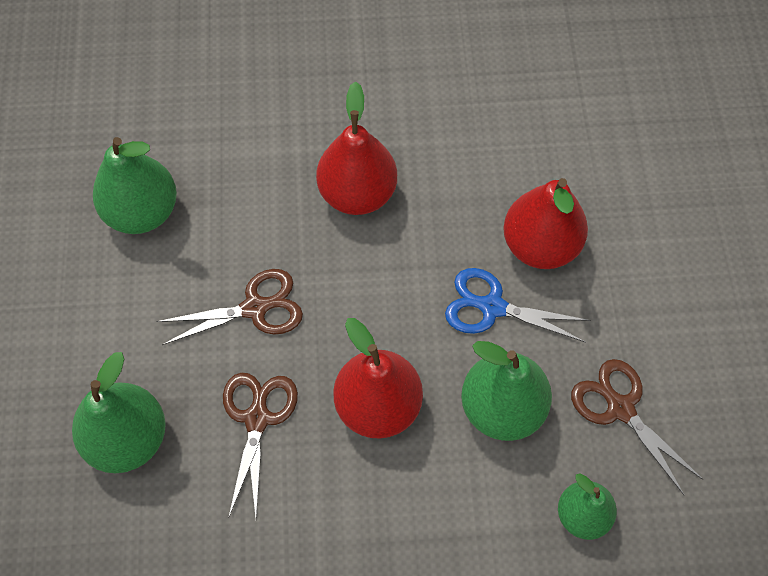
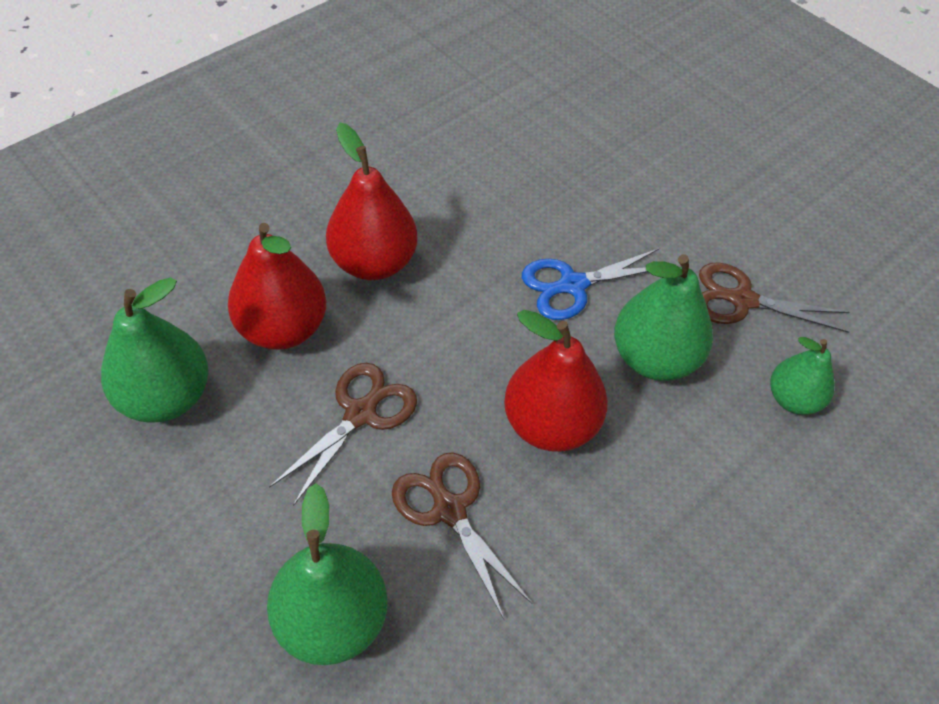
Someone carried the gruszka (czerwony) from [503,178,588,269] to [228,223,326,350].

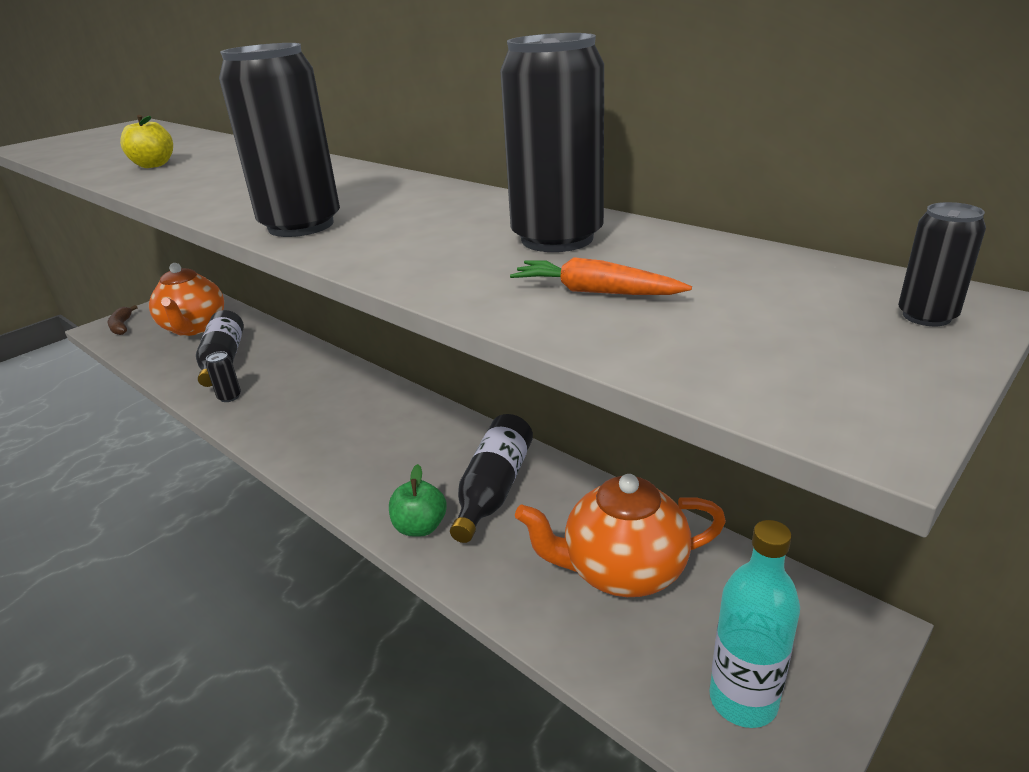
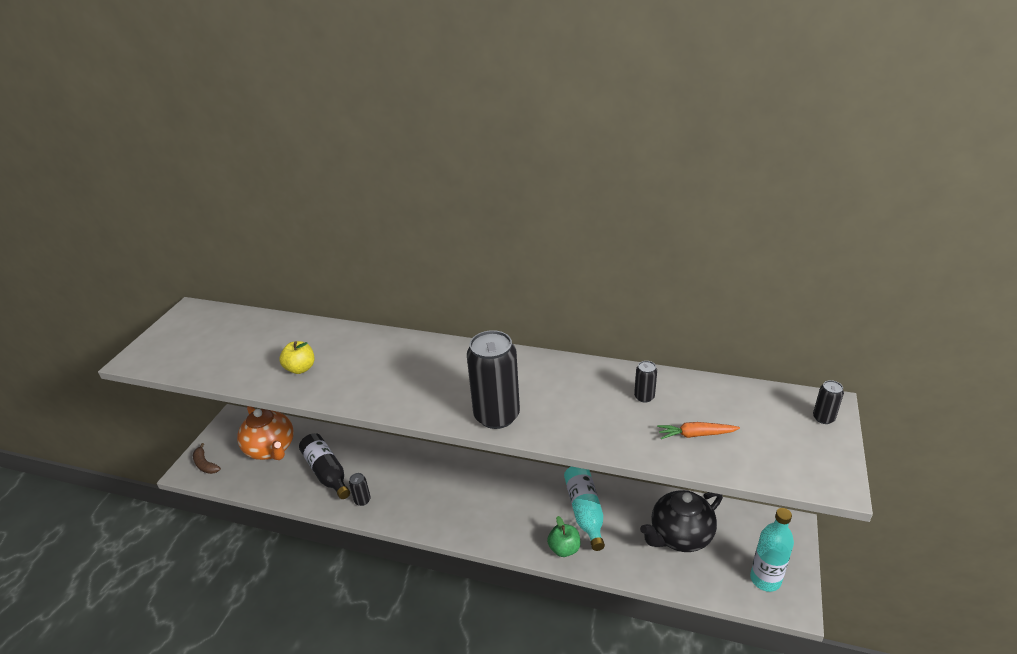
Someone repainted the butelka (czarny) at [450,414,533,543], which became the butelka (turkusowy) at [564,467,605,551]. Someone repainted the imbryk (pomarańczowy) at [515,474,726,597], which became the imbryk (czarny) at [640,490,723,552]. Someone scaled the puszka (czarny) at [500,33,604,252] by 0.44.

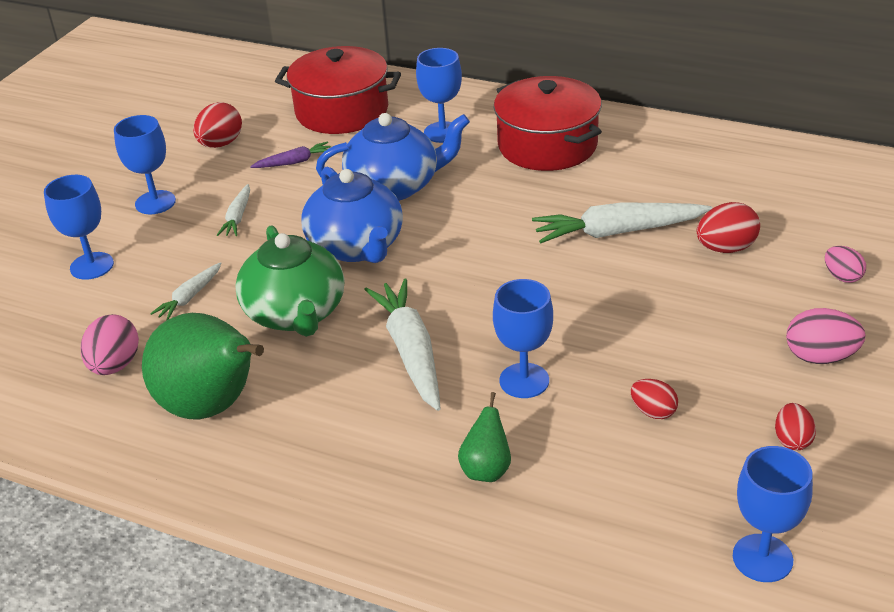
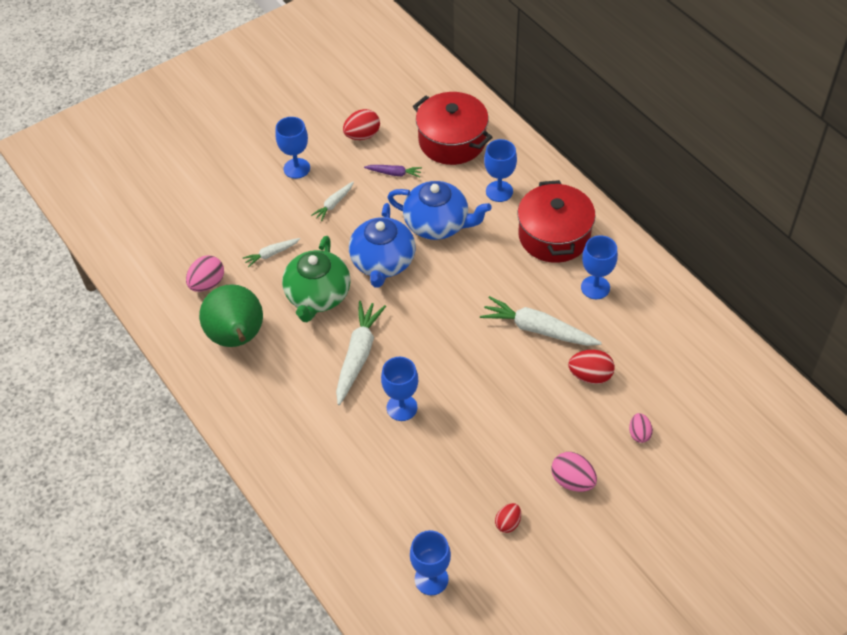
Someone took away the gruszka (zielony) at [458,392,511,482]. Someone took away the jajko (czerwony) at [631,379,678,419]. Someone carried the kielich (niebieski) from [44,175,114,280] to [581,235,618,299].

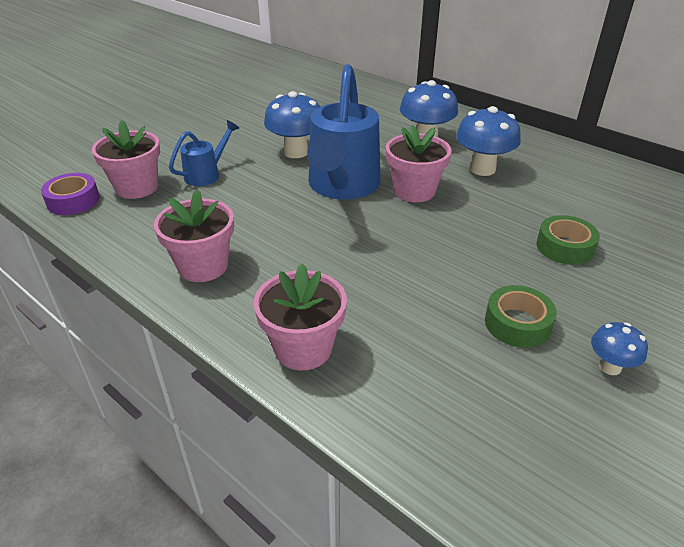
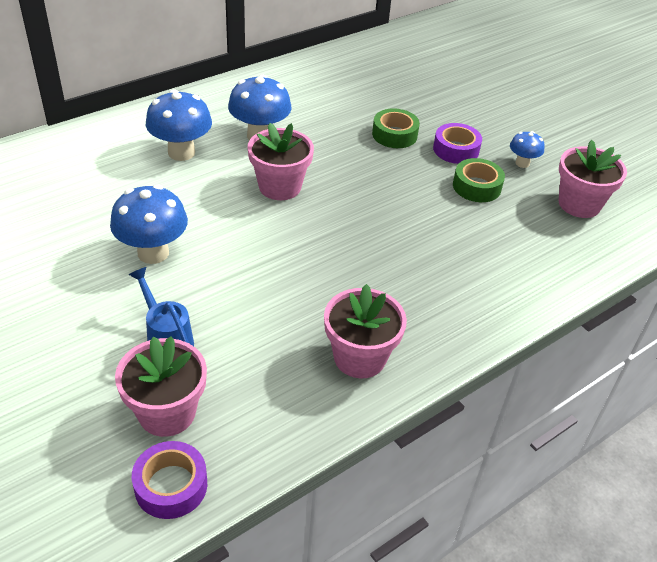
Someone took away the konewka (niebieski) at [307,64,381,200]. Someone put down the taśma klejąca (fioletowy) at [433,123,482,164]. Someone carried the doniczka (różowy) from [254,263,347,370] to [559,140,627,218].

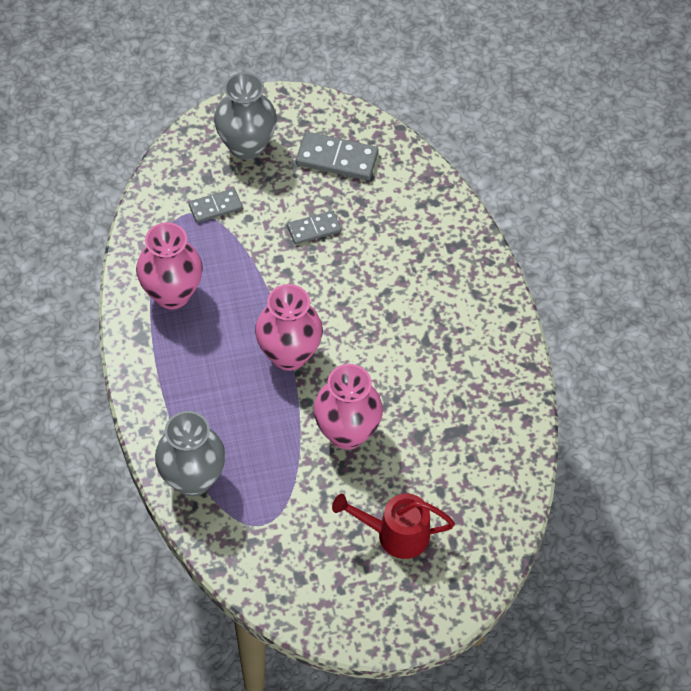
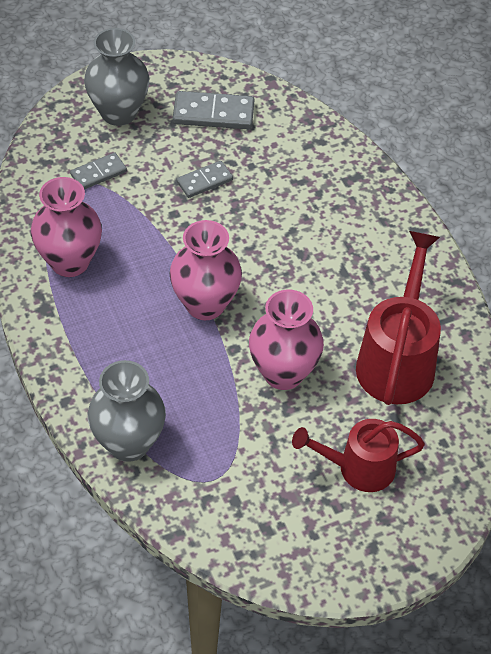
Someone put down the konewka (czerwony) at [356,231,441,405].

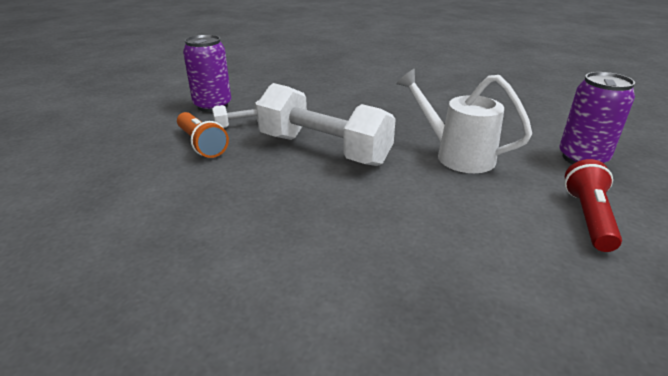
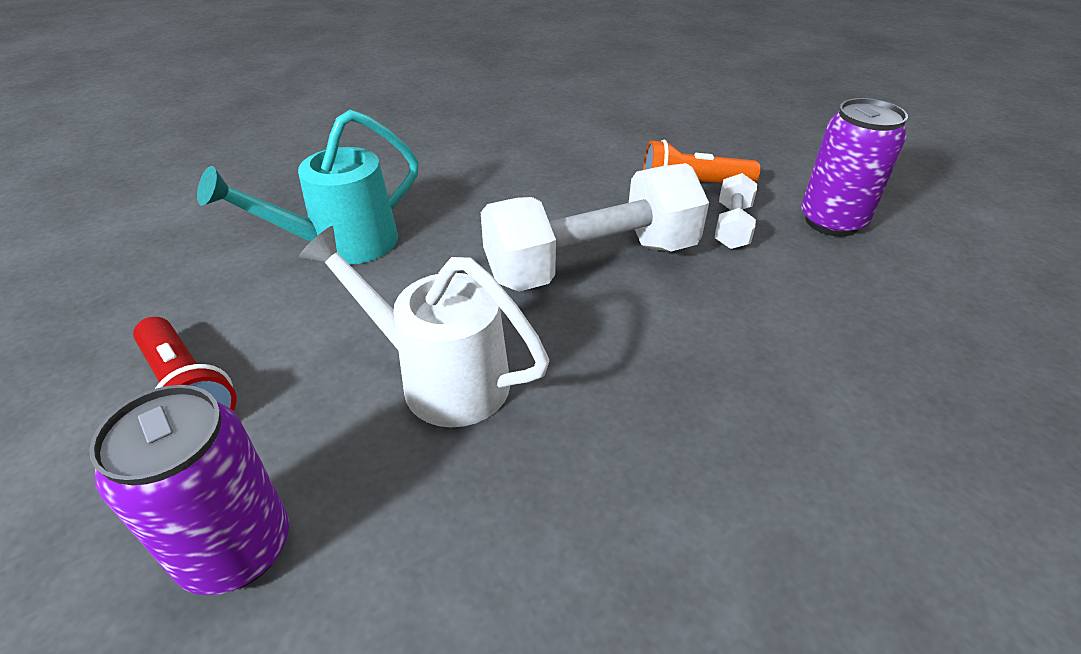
Someone put down the konewka (turkusowy) at [197,110,419,265]. Someone rotated the konewka (biały) at [396,69,532,173] by 135 degrees counterclockwise.

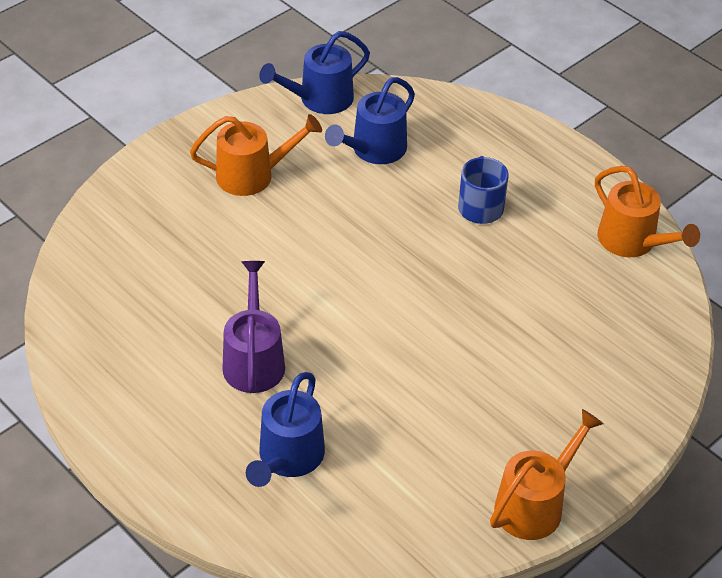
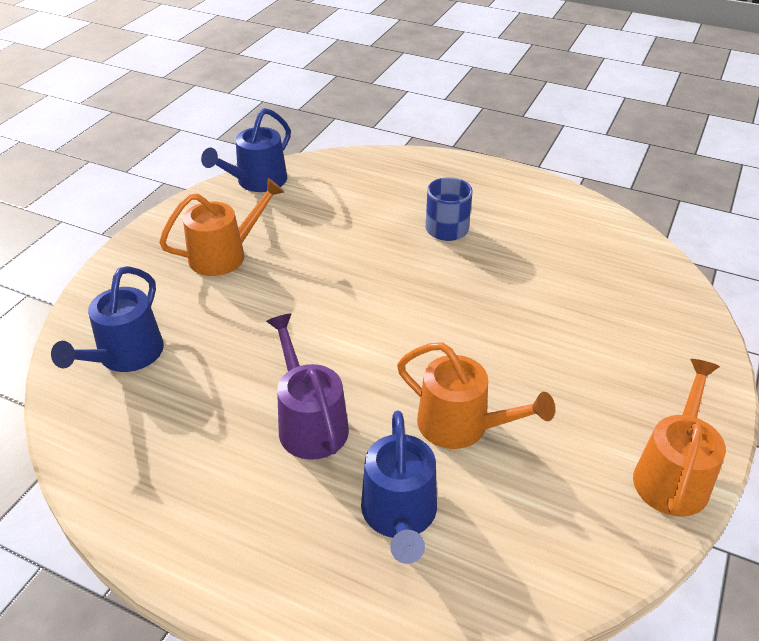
Someone carried the konewka (niebieski) from [325,77,415,164] to [51,266,164,372]. Someone carried the konewka (pomarańczowy) from [595,166,700,257] to [397,342,555,449].

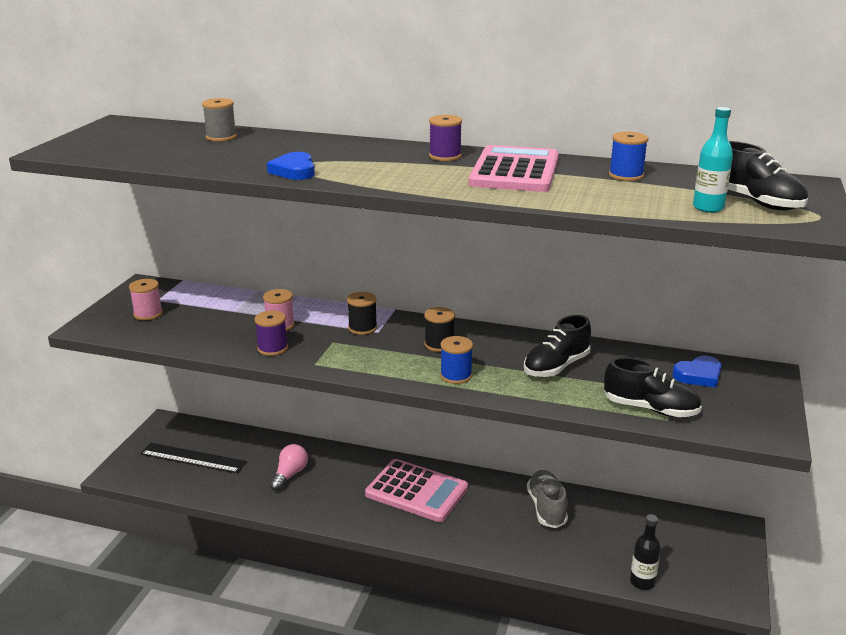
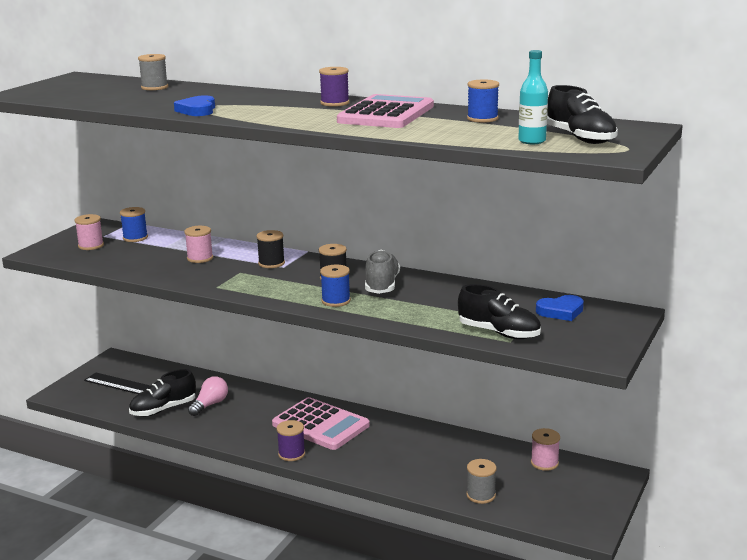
Someone took away the butelka (czarny) at [630,514,661,590]. Someone put down the szpulka (niebieski) at [120,207,148,242]. Someone put down the szpulka (szary) at [466,459,497,504]. Someone put down the szpulka (różowy) at [531,428,560,471]. Someone carried the szpulka (fioletowy) from [255,311,288,356] to [277,420,305,461]. Someone carried the but (czarny) from [524,315,591,377] to [129,369,196,416]. Someone carried the but (szary) from [527,470,568,528] to [365,250,400,294].

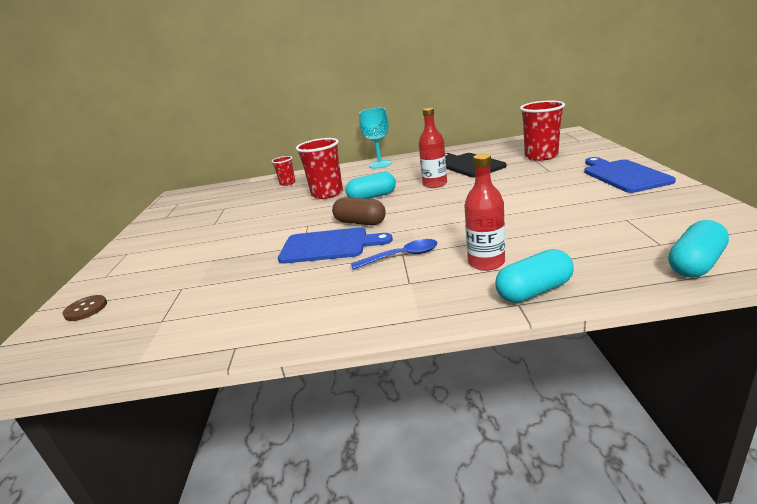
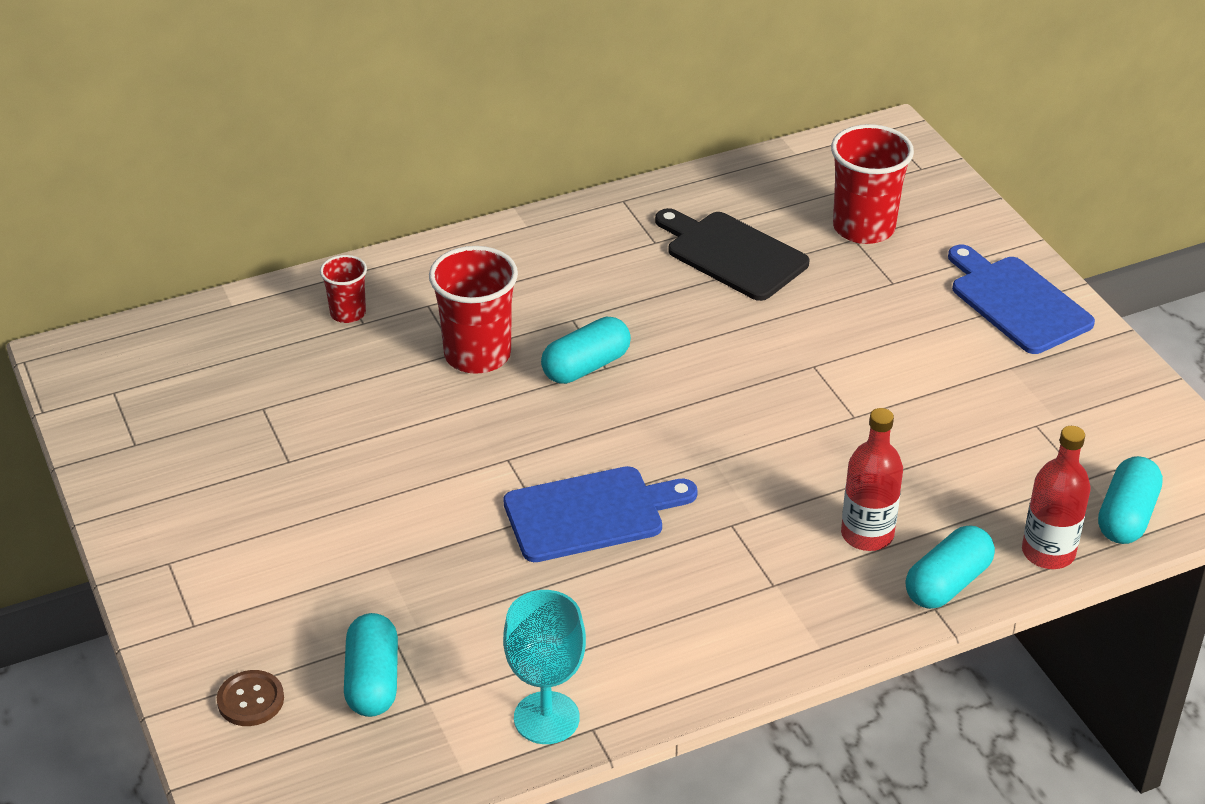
Someone took away the kapsułka (brązowy) at [332,197,386,225]. Someone took away the łyżka (niebieski) at [351,239,438,270]. Someone put down the kapsułka (turkusowy) at [344,613,398,717]. Someone carried the kielich (turkusowy) from [359,108,392,169] to [503,590,586,744]. Someone carried the butelka (czerwony) from [419,108,447,188] to [1022,426,1091,569].

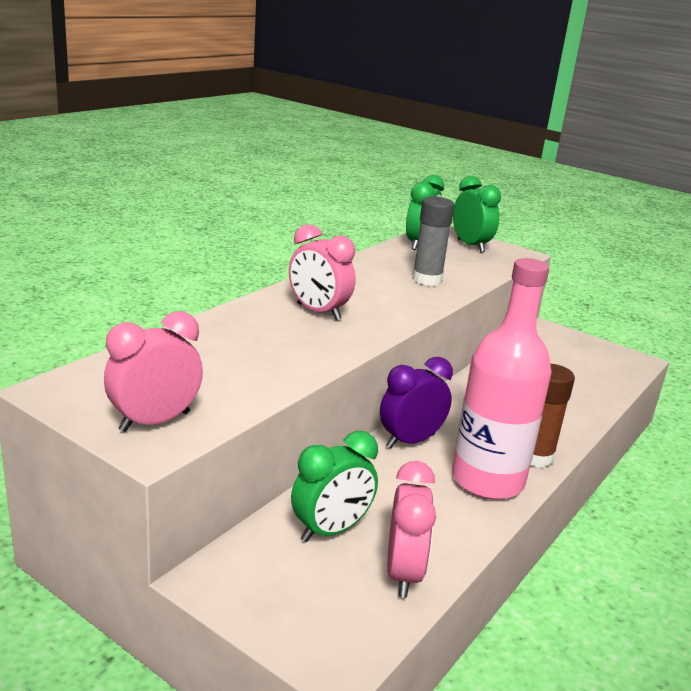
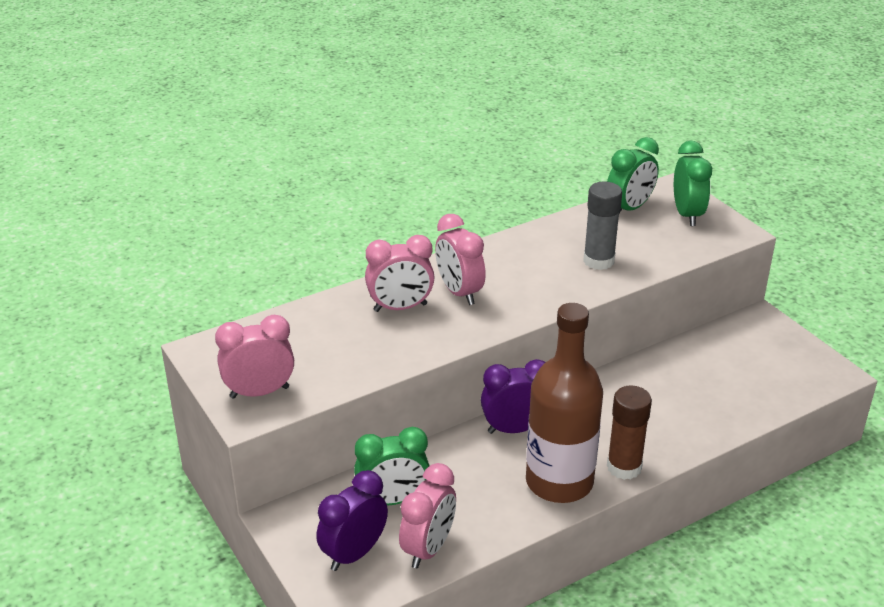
Someone put down the budzik (fioletowy) at [316,470,388,571]. Someone put down the budzik (różowy) at [365,235,435,312]. Someone repainted the butelka (różowy) at [452,258,552,500], which became the butelka (brązowy) at [526,303,603,503].

